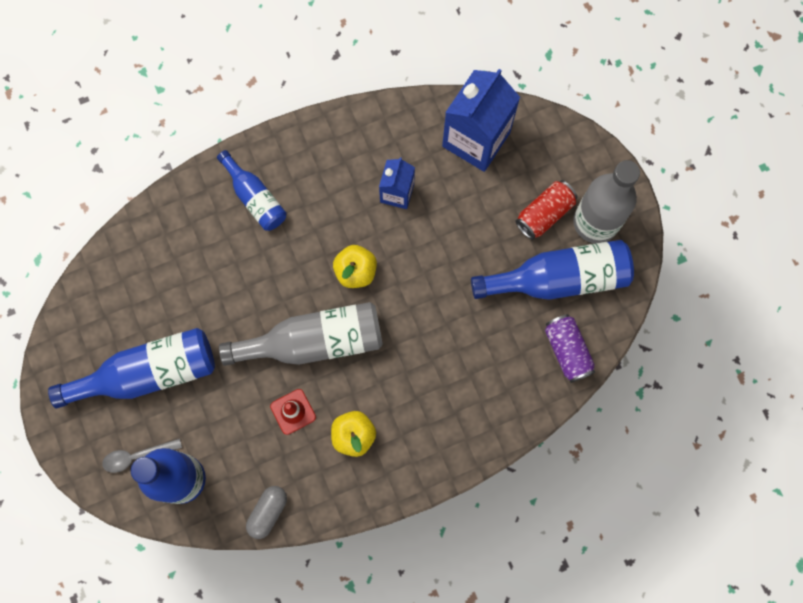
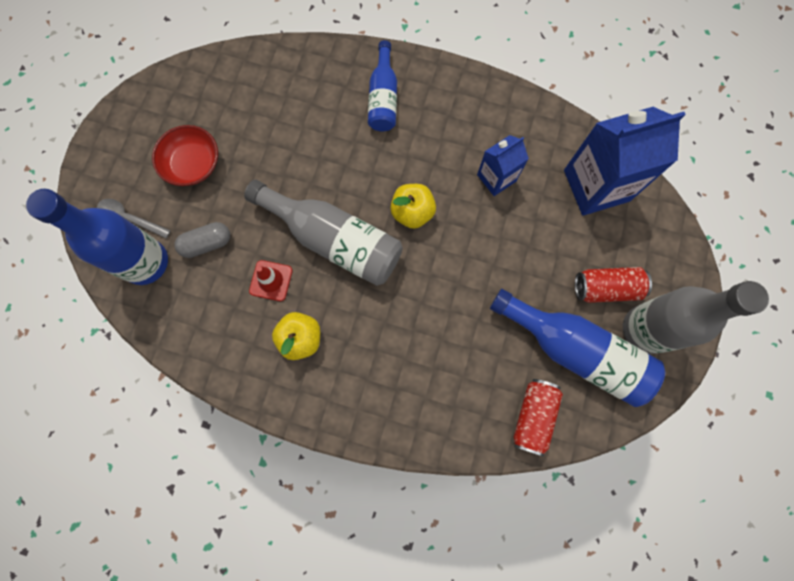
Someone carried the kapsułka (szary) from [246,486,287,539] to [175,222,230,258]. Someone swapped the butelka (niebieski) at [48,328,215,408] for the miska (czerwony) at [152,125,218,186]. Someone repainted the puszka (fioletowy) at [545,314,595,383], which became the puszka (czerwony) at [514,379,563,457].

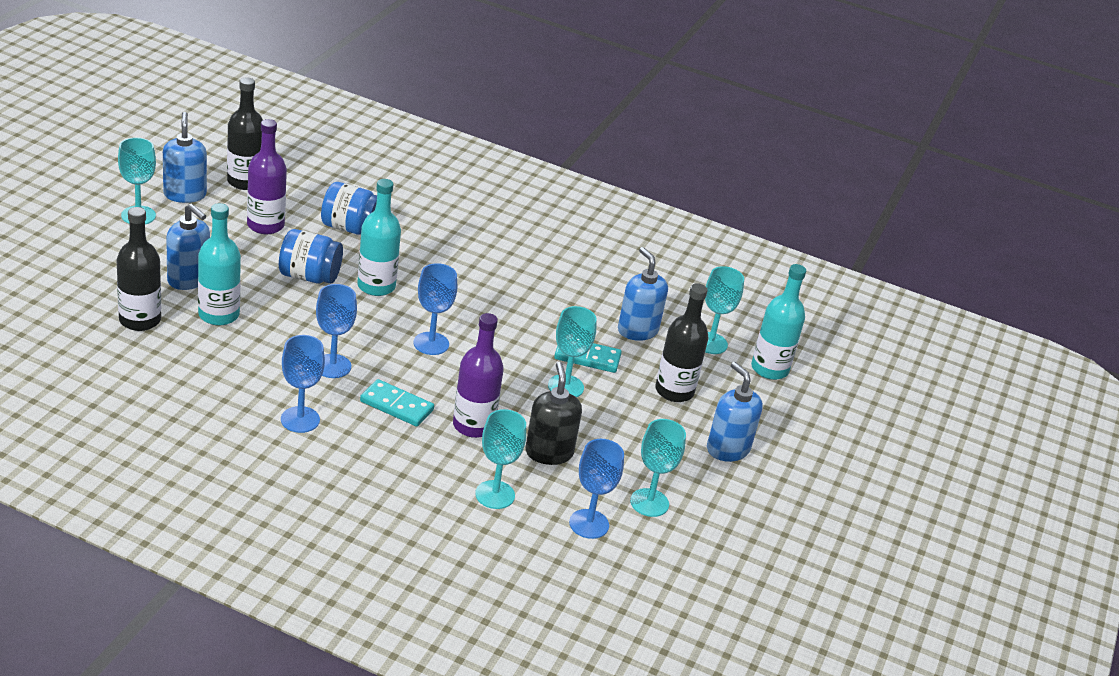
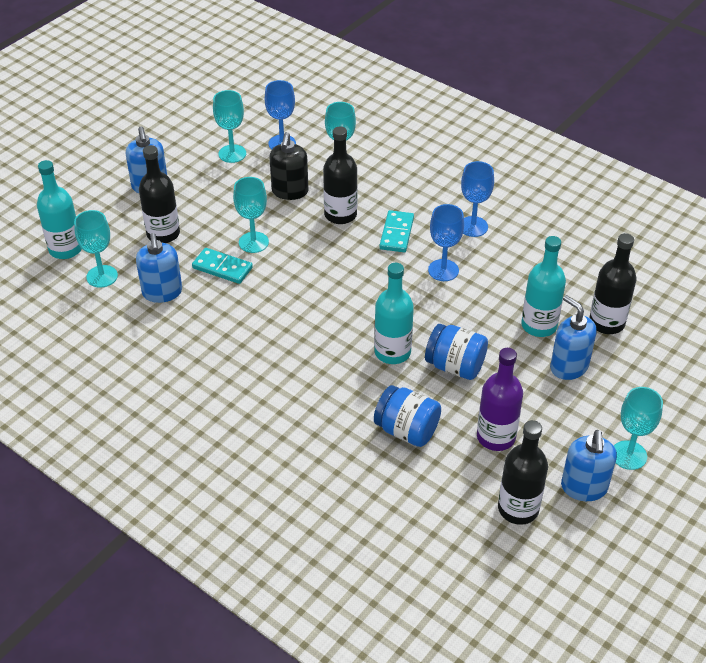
Someone took away the kielich (niebieski) at [413,263,457,355]. Someone repainted the butelka (fioletowy) at [453,313,504,438], which became the butelka (czarny) at [323,126,357,224]. Someone rotated the kostka domina (turkusowy) at [360,379,434,427] by 60 degrees clockwise.

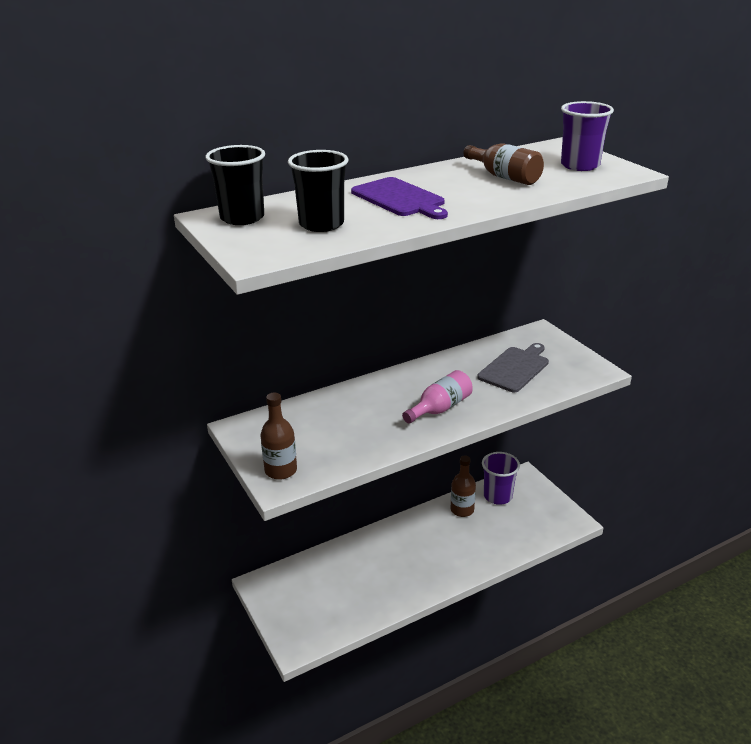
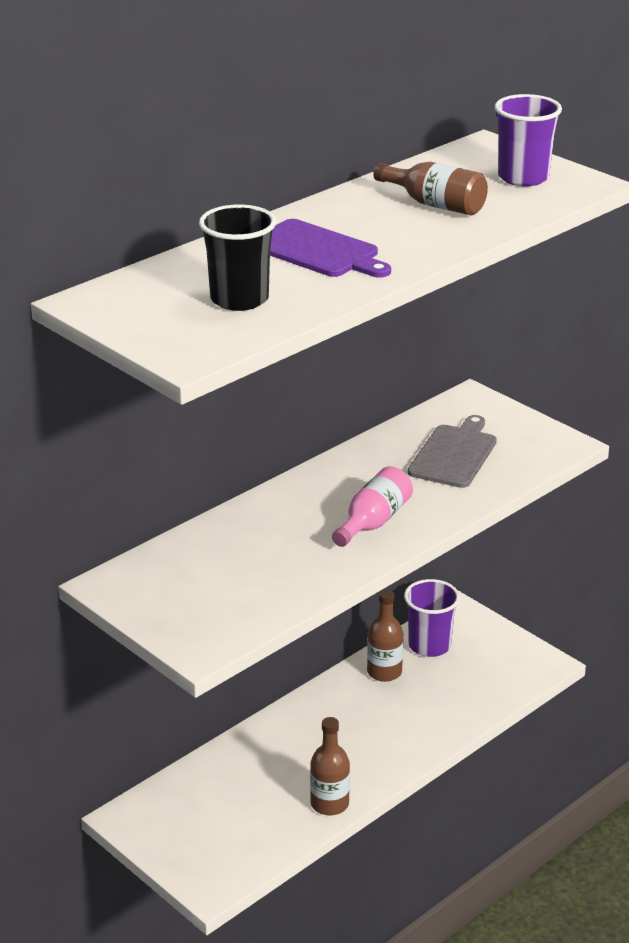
Someone took away the szklanka (czarny) at [205,145,265,225]. Someone carried the butelka (brązowy) from [261,393,297,480] to [310,717,350,816].

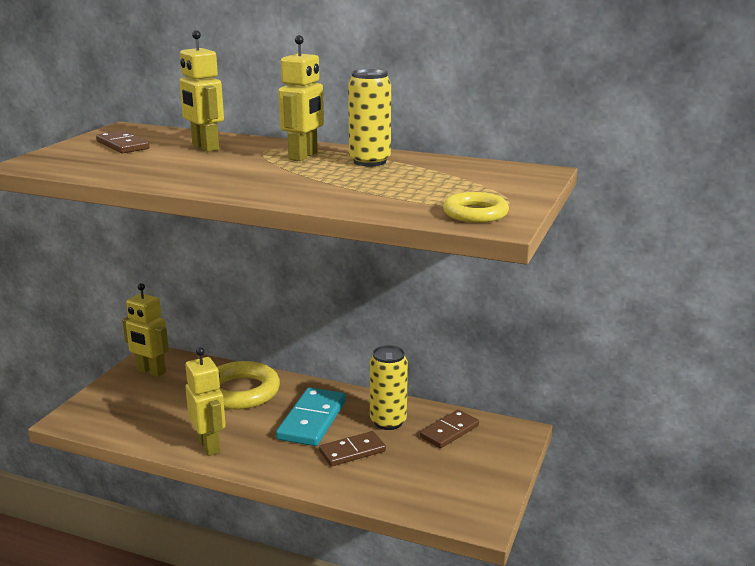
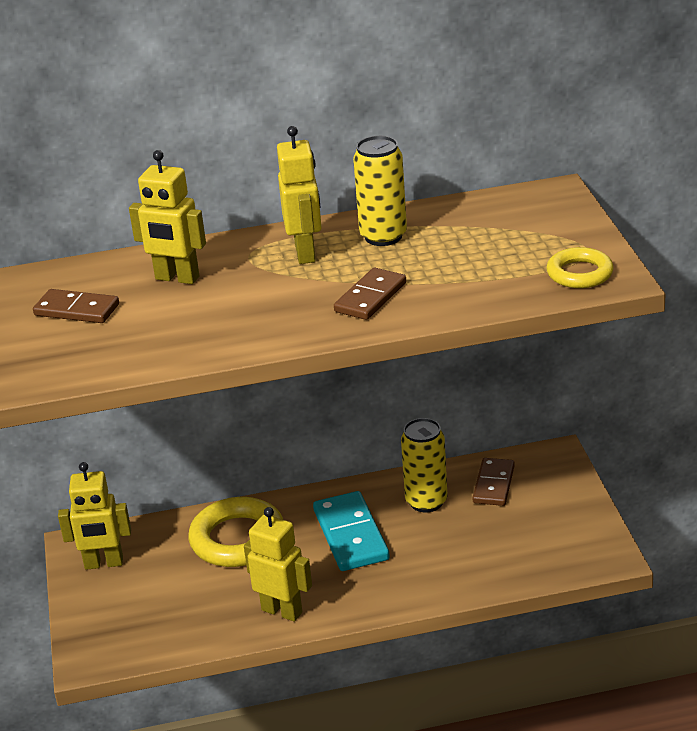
Someone carried the kostka domina (brązowy) from [319,431,386,466] to [334,268,406,320].

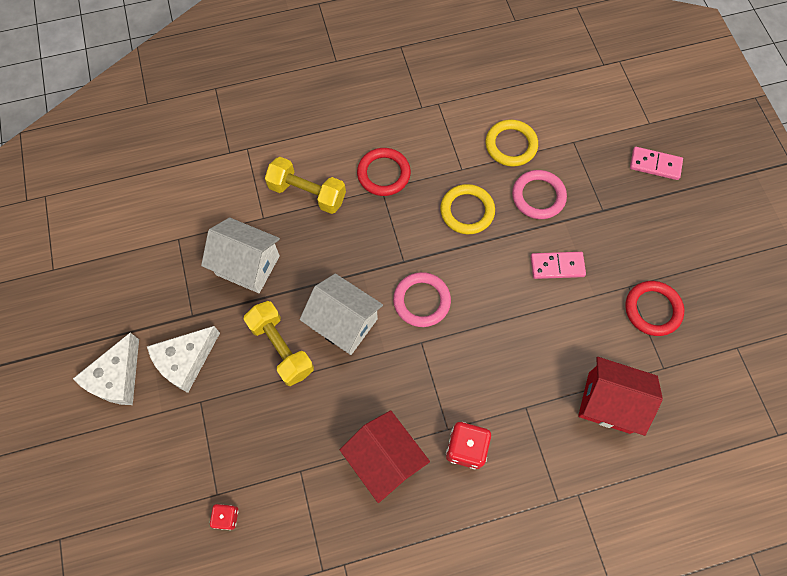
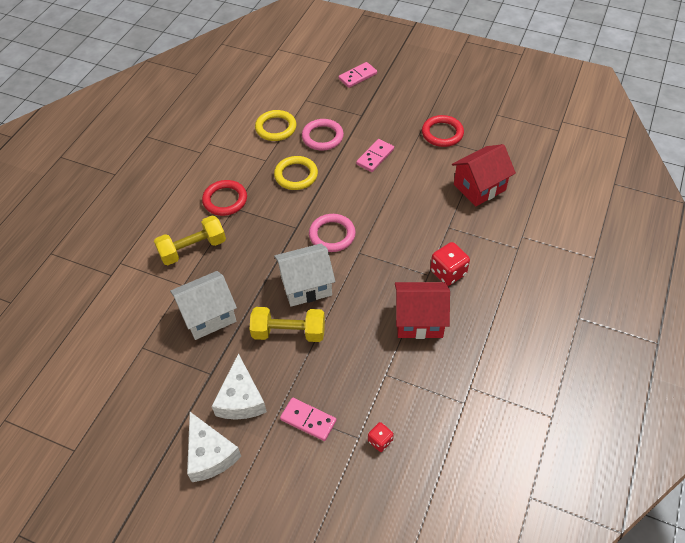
Someone put down the kostka domina (różowy) at [280,398,336,441].

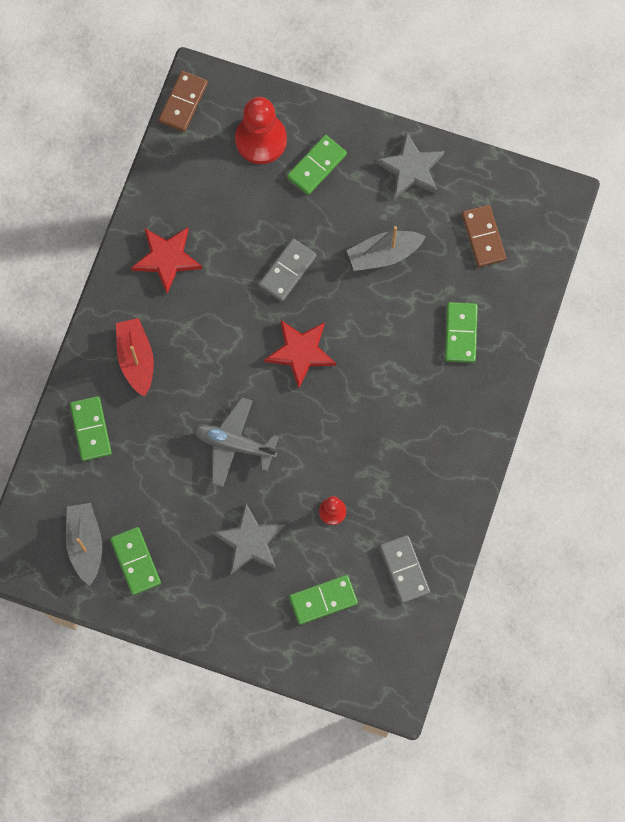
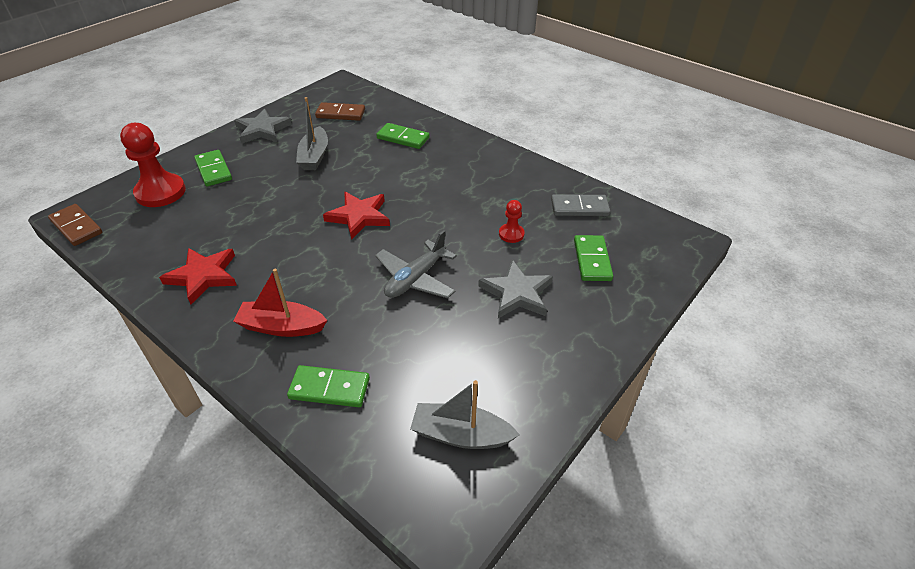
Someone took away the kostka domina (zielony) at [110,527,161,595]. Someone took away the kostka domina (szary) at [259,239,316,301].

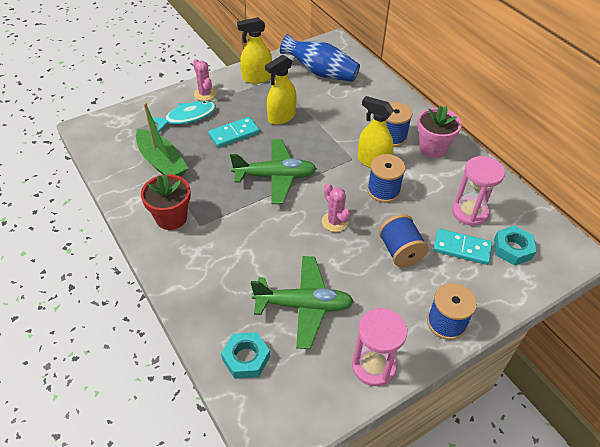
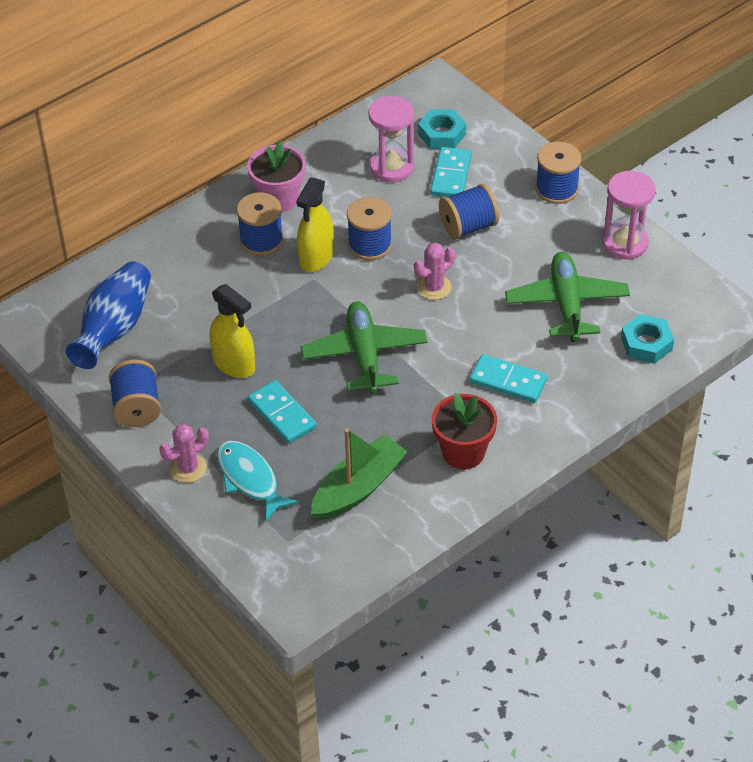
Someone put down the kostka domina (turkusowy) at [470,354,547,403]. Someone swapped the spryskiwacz (żółty) at [237,17,272,84] for the szpulka (niebieski) at [109,359,161,427].

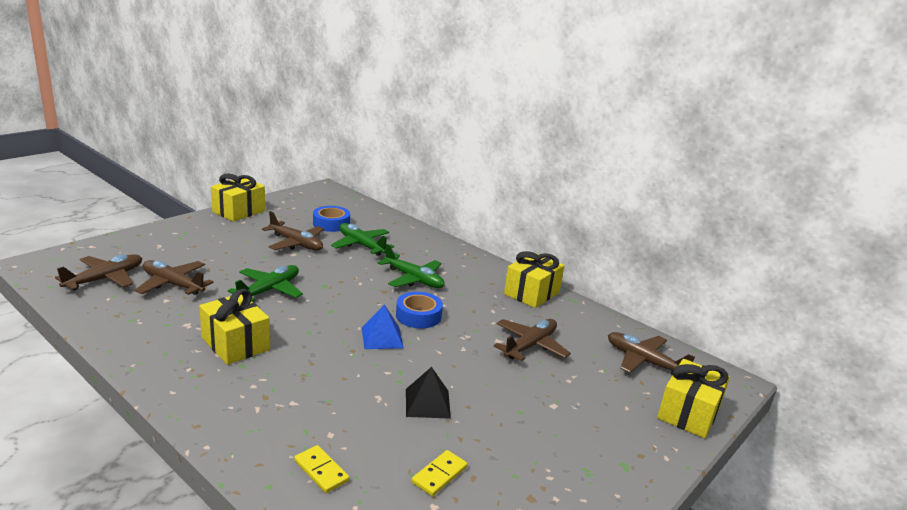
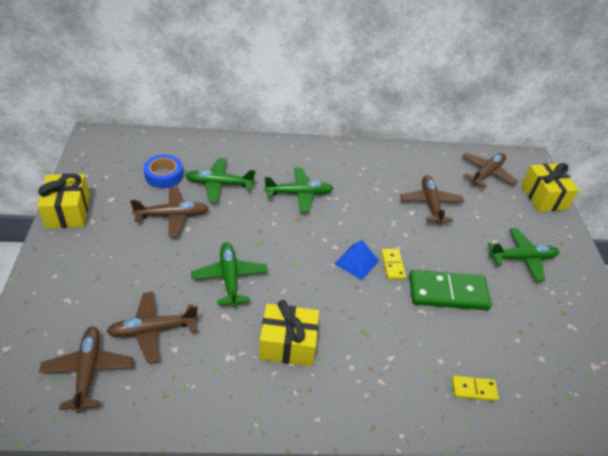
Someone took away the taśma klejąca (niebieski) at [396,292,443,329]. Someone took away the prezent (żółty) at [504,251,565,308]. Someone put down the samolot (zielony) at [488,228,559,282]. Someone carried the kostka domina (żółty) from [412,450,468,496] to [381,249,406,279]. Someone swapped the piramida (czarny) at [406,367,451,419] for the kostka domina (zielony) at [409,270,492,310]. Someone rotated the samolot (brązowy) at [608,332,695,375] by 135 degrees clockwise.

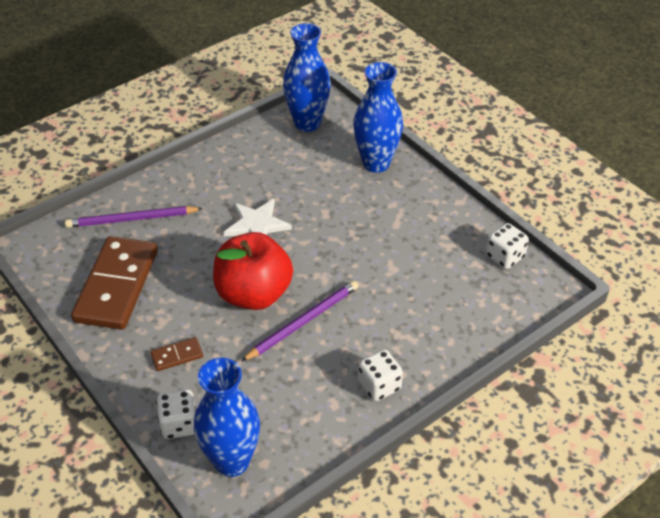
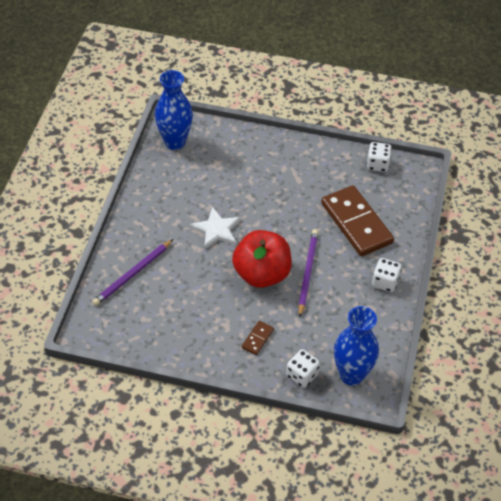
Someone took away the wazon (niebieski) at [353,62,403,173]. Someone carried the kostka domina (brązowy) from [71,236,158,330] to [321,185,394,256].

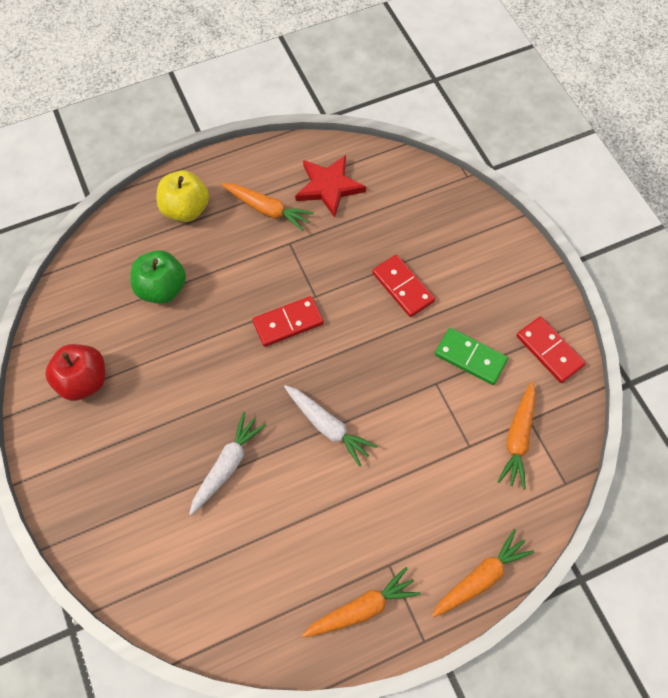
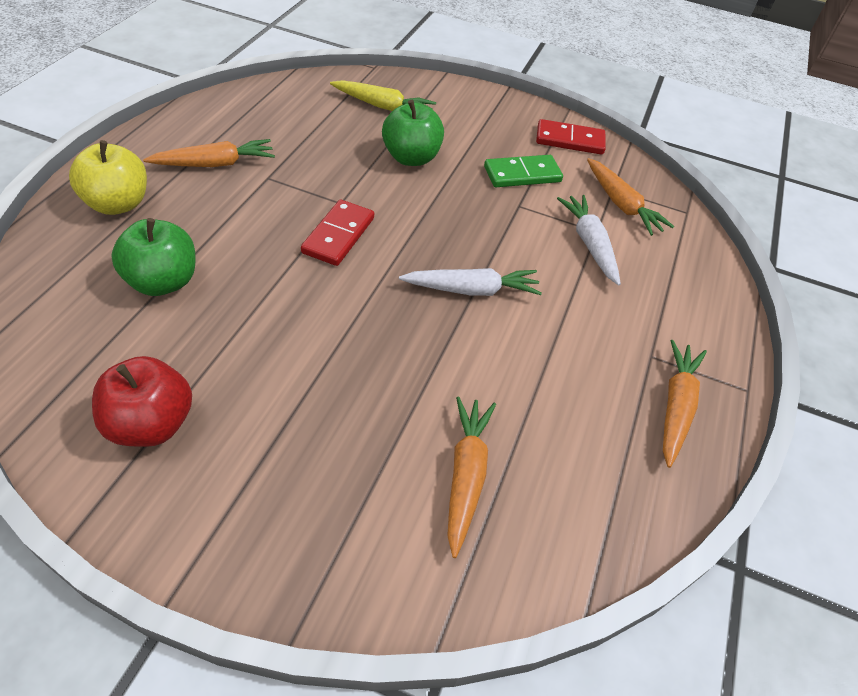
Someone took away the gwiazda (czerwony) at [295,155,366,218]. Someone put down the marchewka (żółty) at [330,80,436,111]. Someone carried the marchewka (biały) from [189,412,266,515] to [557,195,621,285]. Someone carried the marchewka (pomarańczowy) from [432,529,534,618] to [447,396,496,558]. Someone swapped the kostka domina (czerwony) at [372,255,435,317] for the jabłko (zielony) at [382,100,444,166].

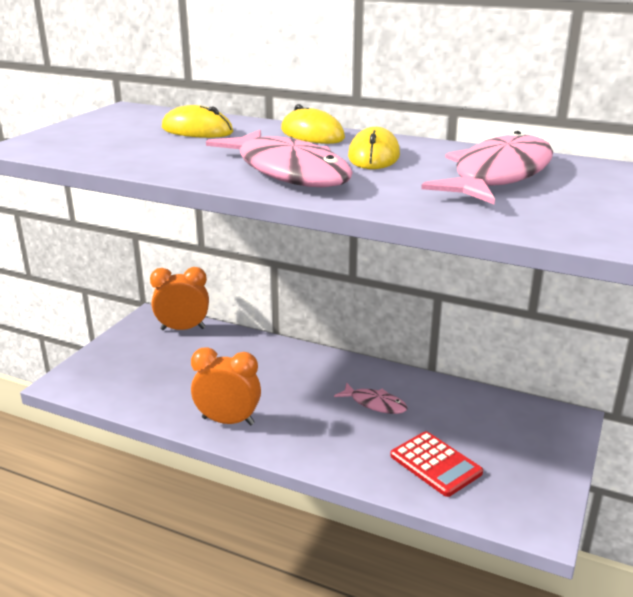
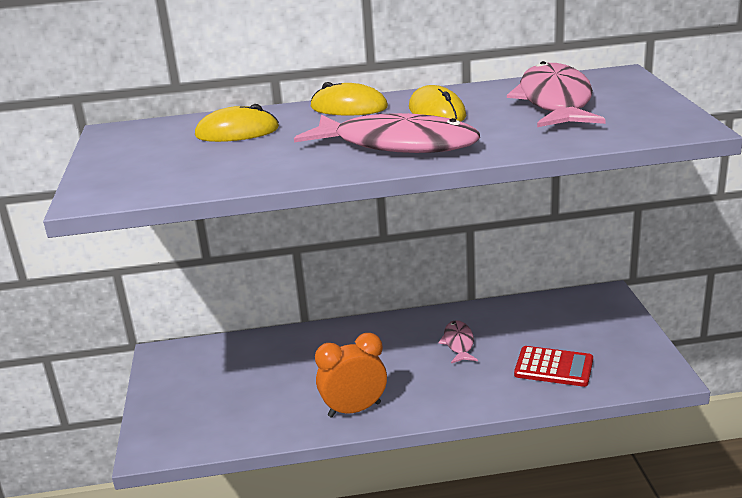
Someone took away the budzik (pomarańczowy) at [150,267,209,330]. Someone rotated the ryba (różowy) at [334,382,408,414] by 90 degrees counterclockwise.

